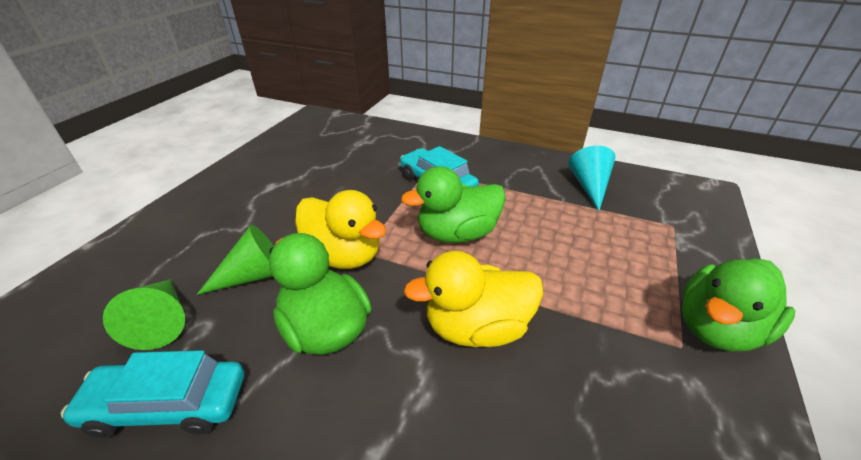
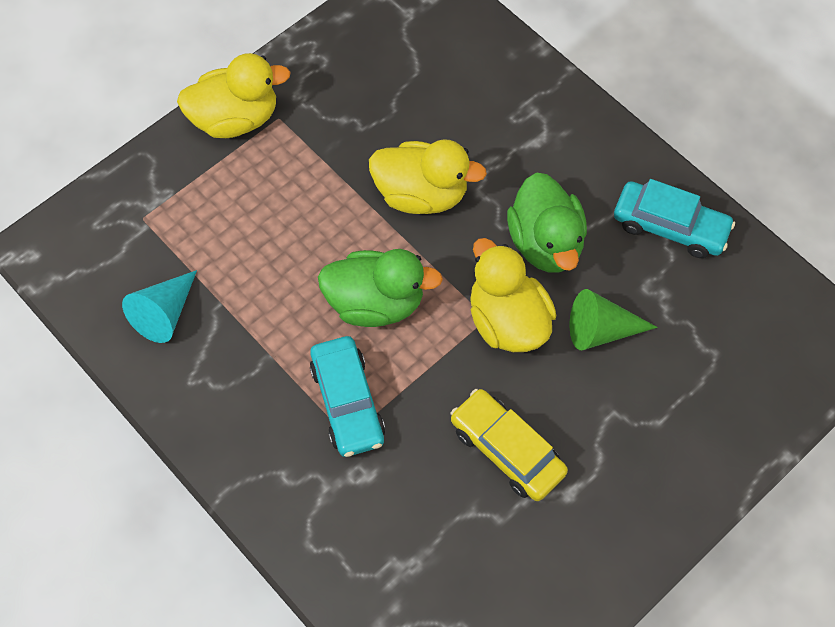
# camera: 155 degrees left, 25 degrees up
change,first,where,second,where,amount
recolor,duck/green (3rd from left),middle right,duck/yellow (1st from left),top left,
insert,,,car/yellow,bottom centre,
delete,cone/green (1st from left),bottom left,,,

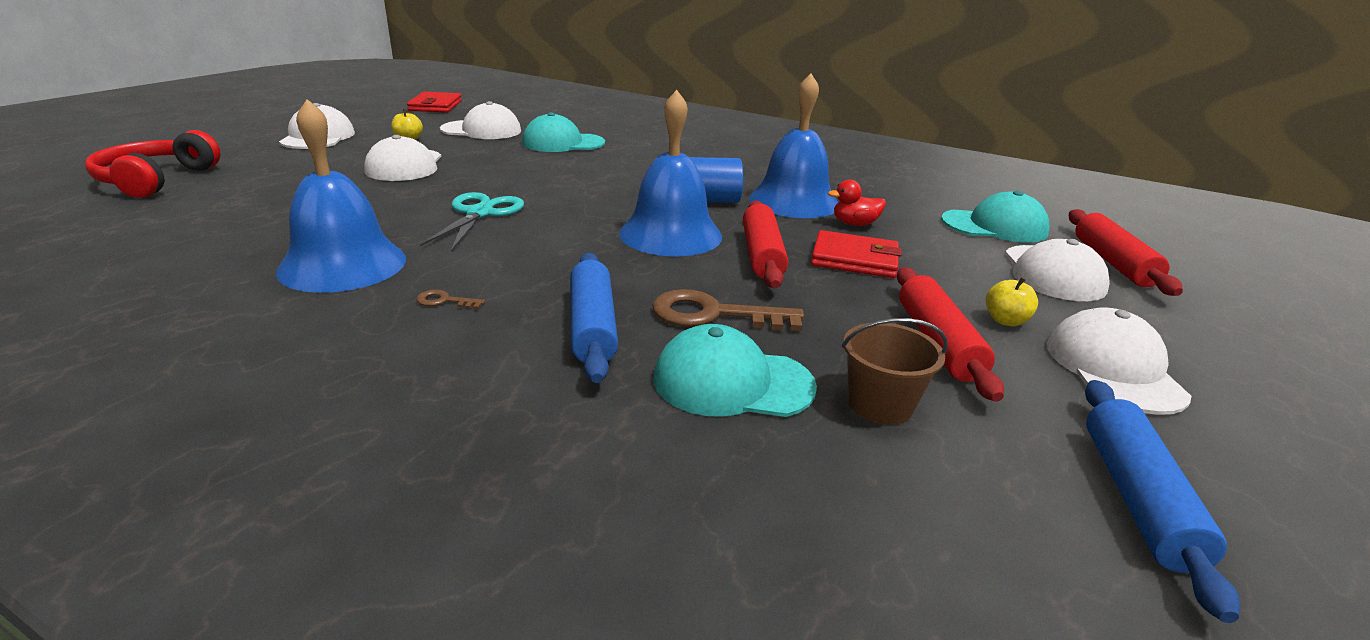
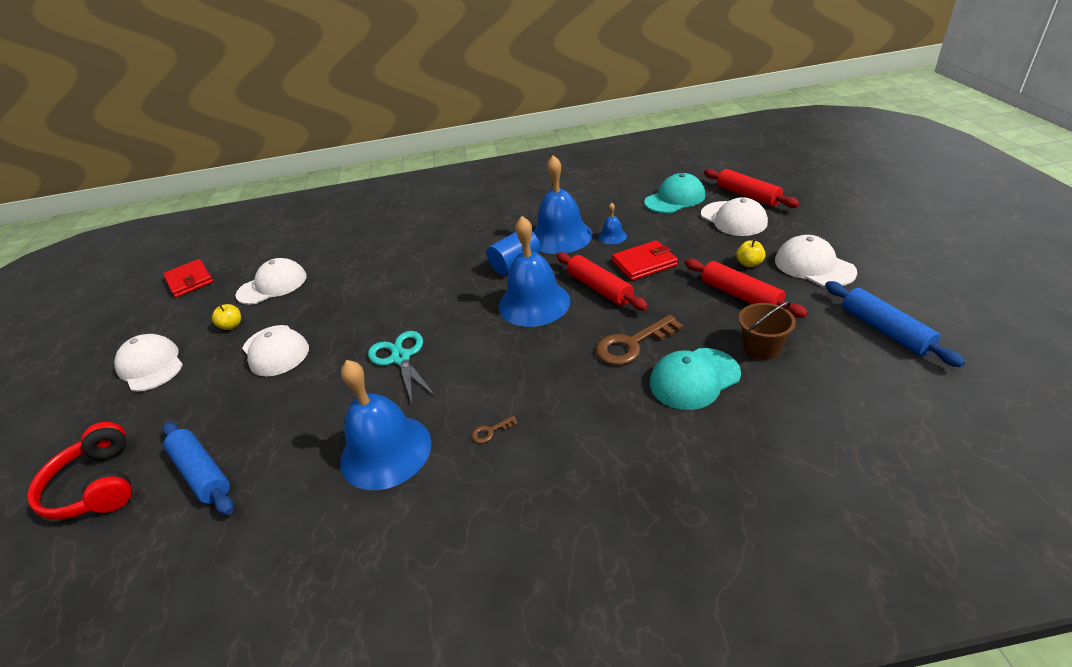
# camera: 30 degrees left, 10 degrees up
change,first,where,second,where,amount
move,rolling pin/blue (1st from left),centre,,bottom left,
replace,duck/red,top centre,bell/blue (4th from left),centre,
delete,cap/turquoise (1st from left),top centre,,,

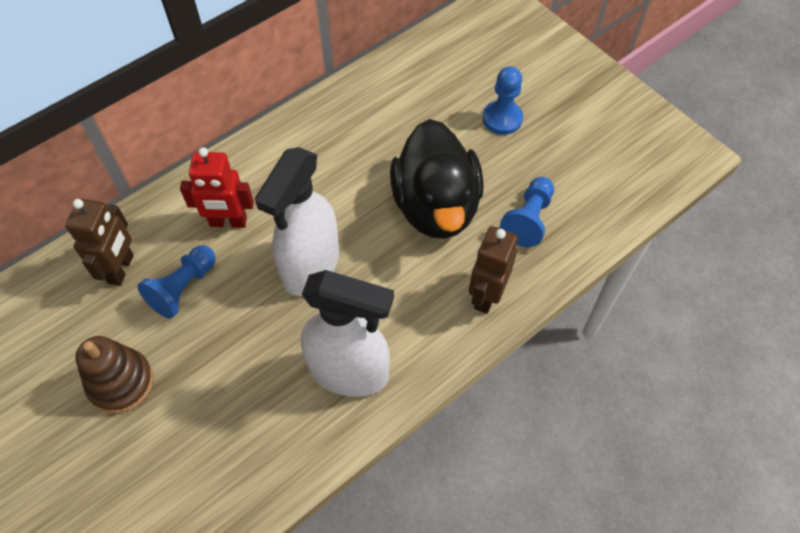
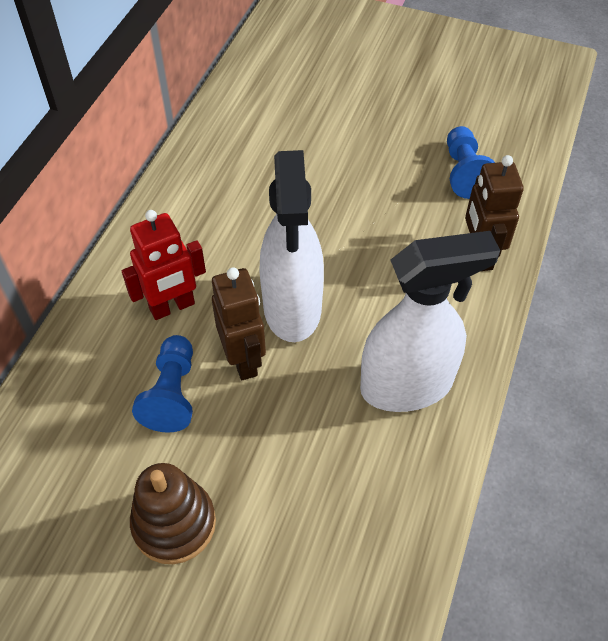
# camera: 30 degrees left, 5 degrees down
change,first,where,second,where,amount
move,robot/brown (1st from left),middle left,,centre,
delete,duck/black,centre,,,
delete,pawn/blue (2nd from left),top centre,,,

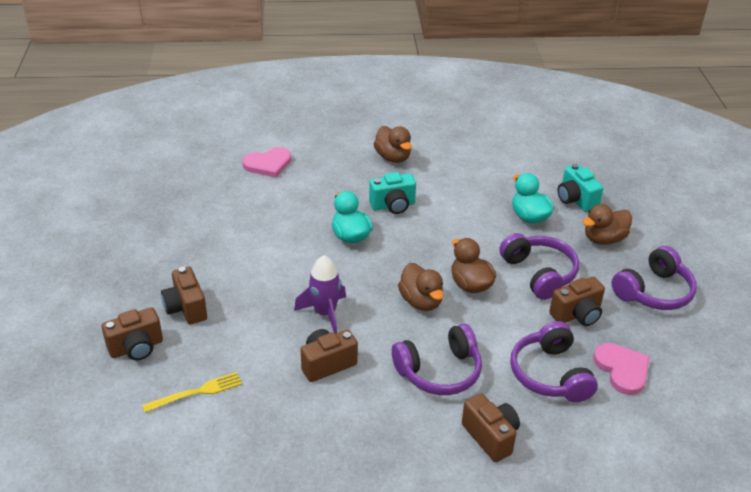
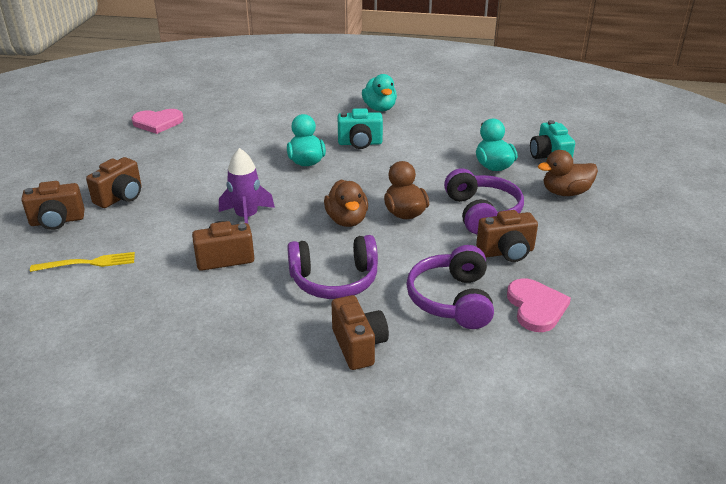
# camera: 15 degrees right, 5 degrees down
change,first,where,second,where,amount
rotate,camera/brown (2nd from left),middle left,,middle left,135 degrees counterclockwise
move,heart/pink (1st from left),top centre,,top left,
recolor,duck/brown (1st from left),top centre,duck/turquoise (2nd from left),top centre,
delete,headphones/purple (4th from left),middle right,,,

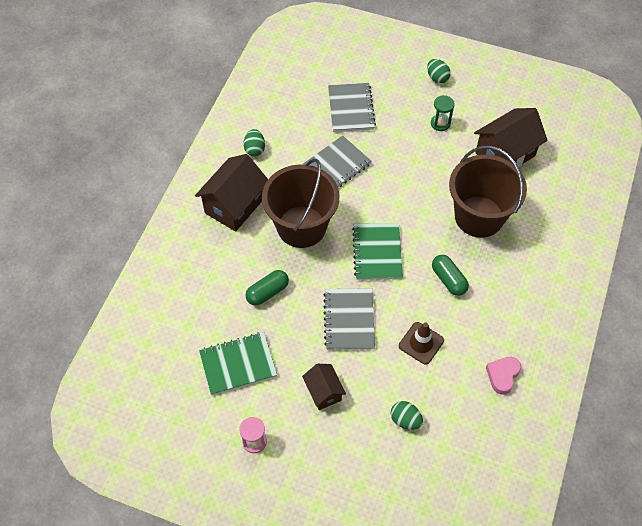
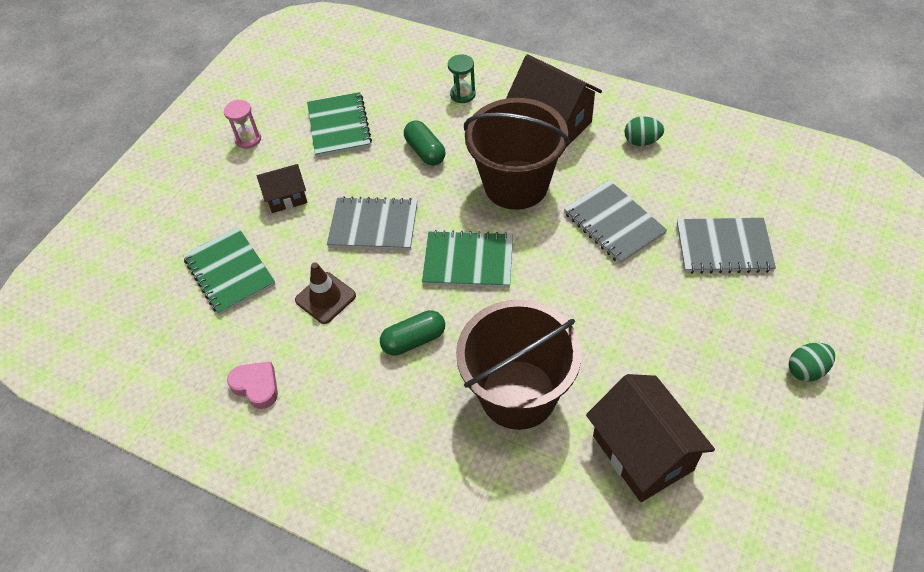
# camera: 100 degrees right, 5 degrees down
change,first,where,second,where,amount
replace,egg/green (2nd from left),bottom centre,notebook/green (1st from left),middle left,
move,hourglass/green,top right,,top centre,

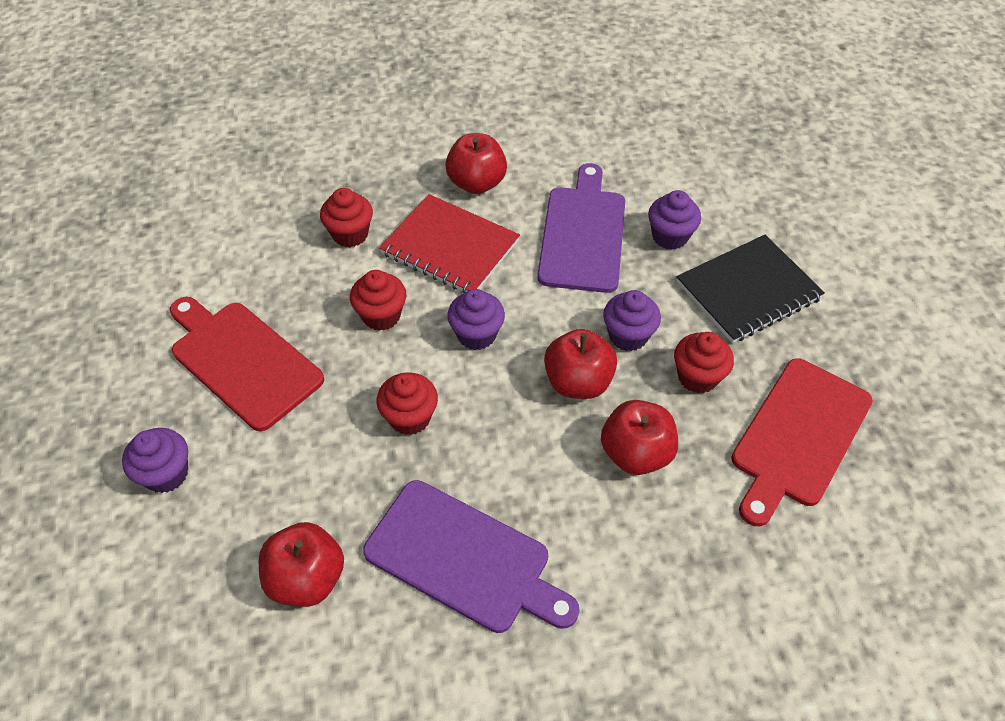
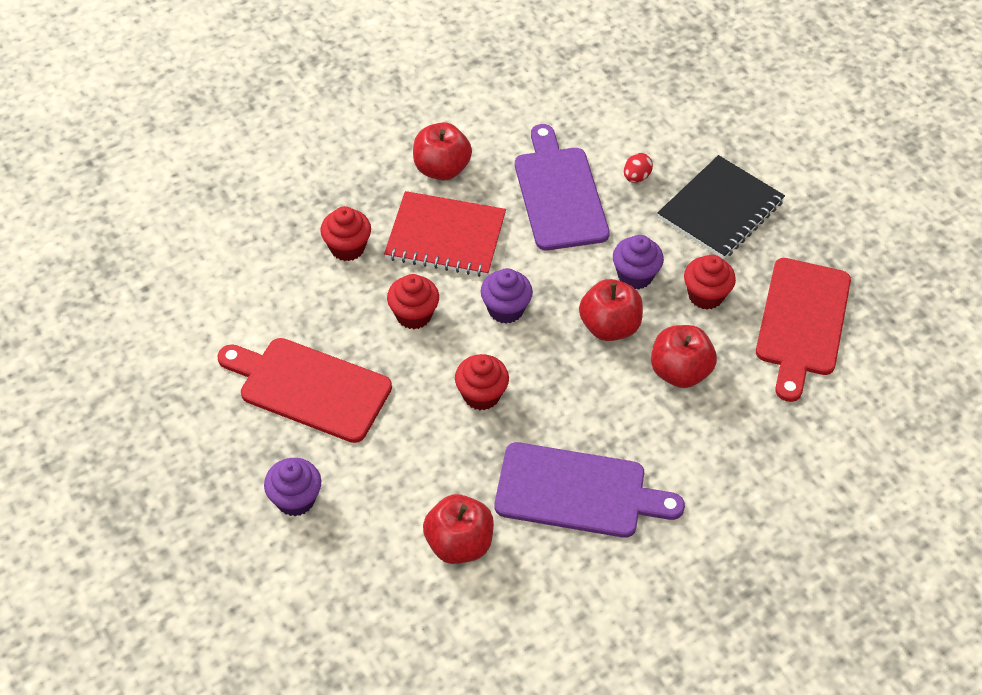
# camera: 20 degrees left, 0 degrees up
change,first,where,second,where,amount
replace,cupcake/purple (4th from left),top right,egg/red,top centre,

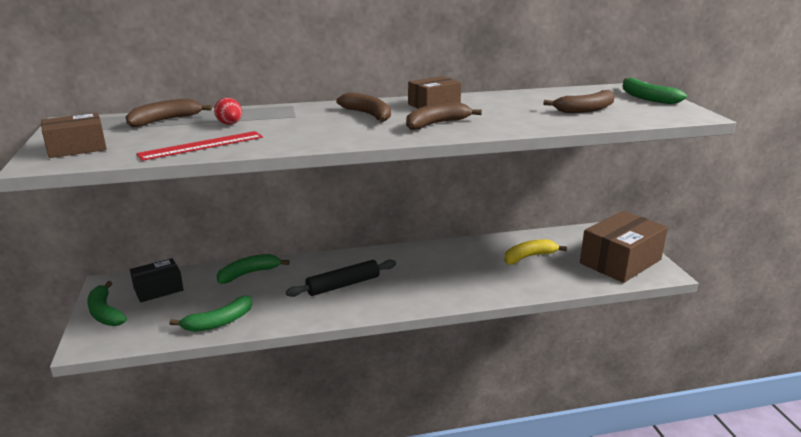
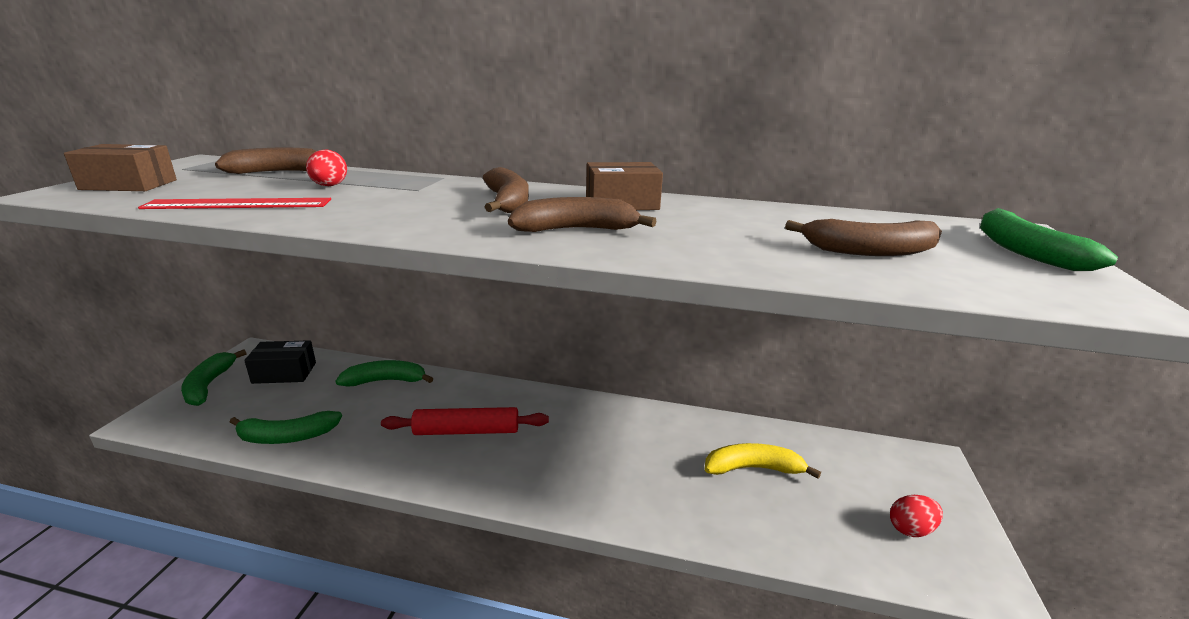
# camera: 25 degrees right, 0 degrees up
change,first,where,second,where,amount
recolor,rolling pin/black,centre,rolling pin/red,bottom centre,
replace,box/brown (3rd from left),middle right,egg/red (2nd from left),bottom right,

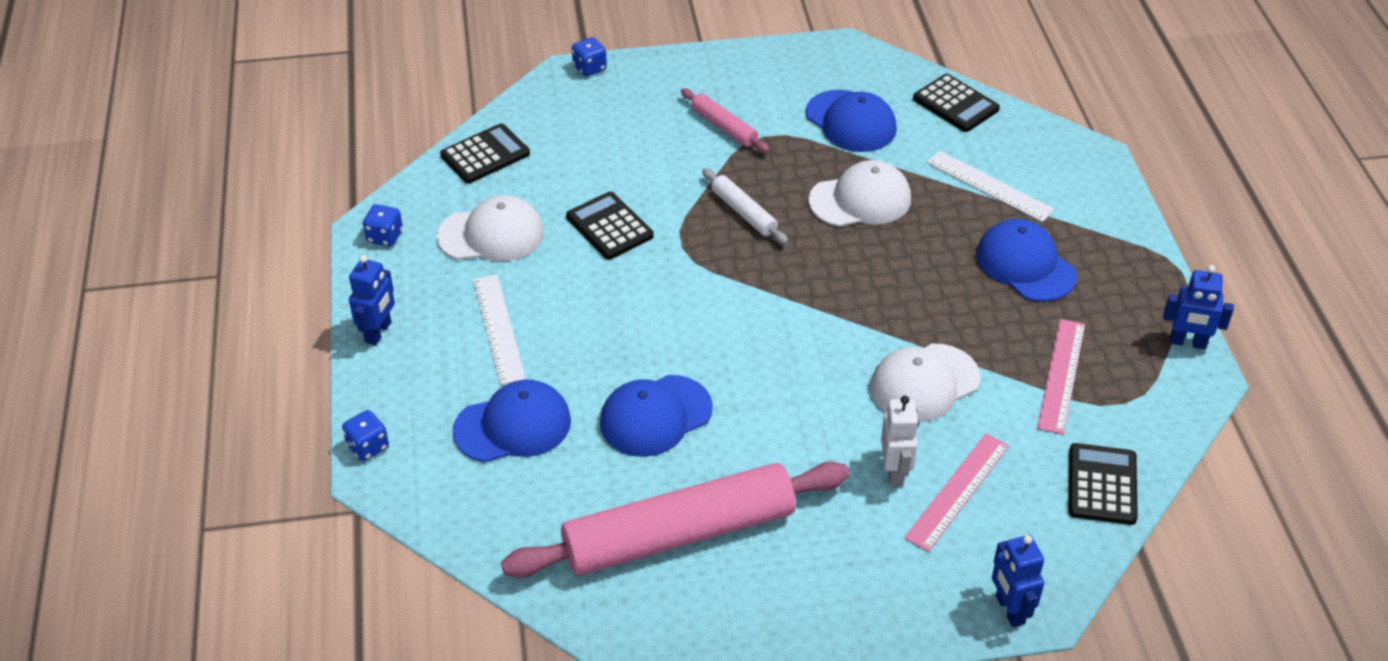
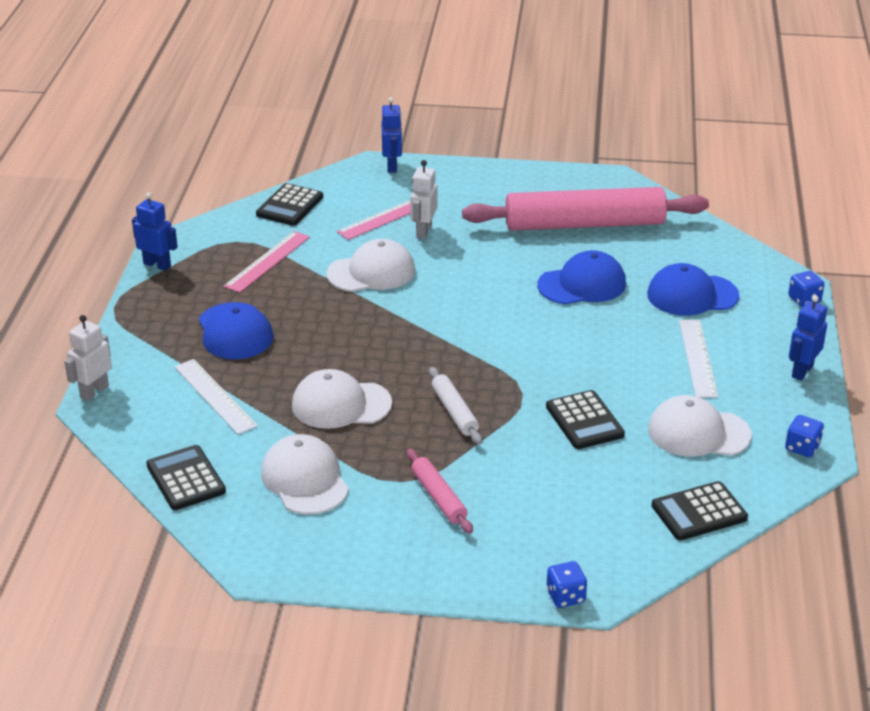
# camera: 165 degrees left, 10 degrees down
change,first,where,second,where,amount
insert,,,robot/white (1st from left),middle left,
recolor,cap/blue (3rd from left),top centre,cap/white (1st from left),bottom centre,

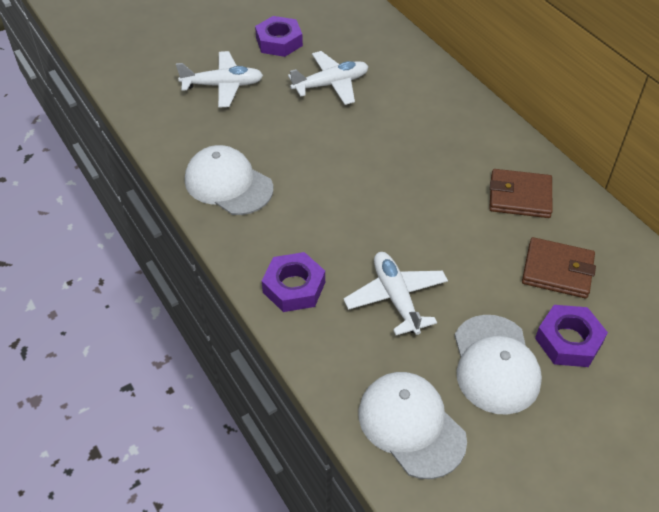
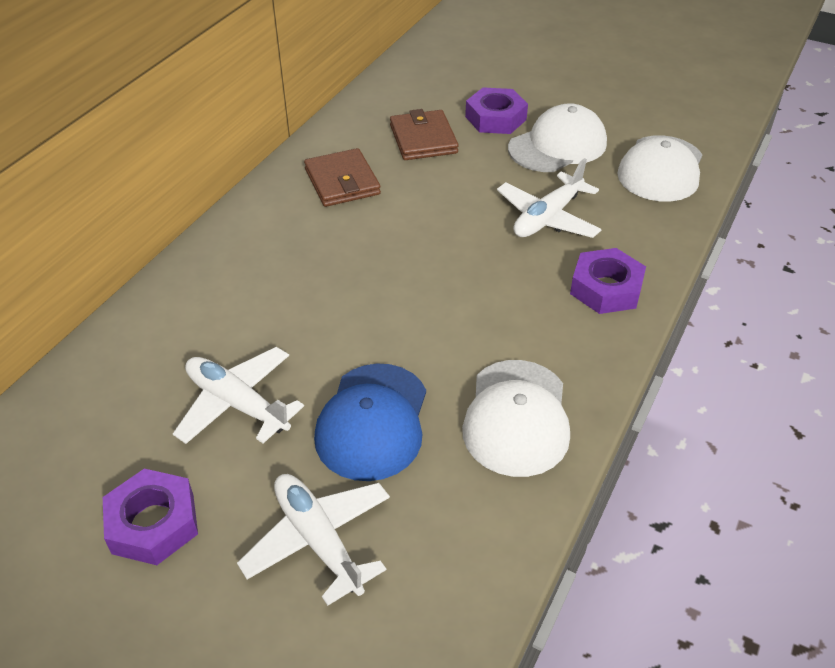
# camera: 120 degrees left, 5 degrees down
change,first,where,second,where,amount
insert,,,cap/blue,centre,

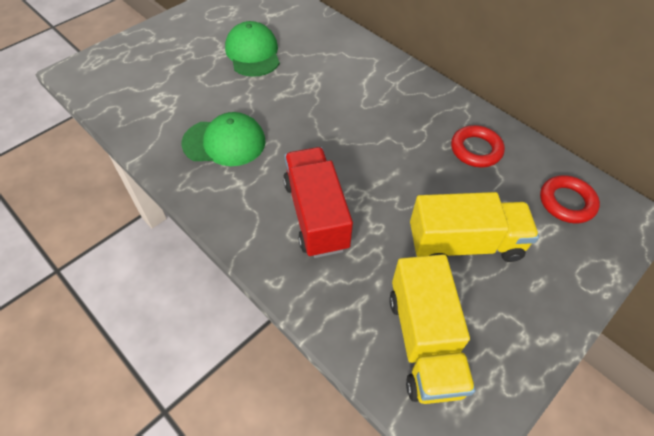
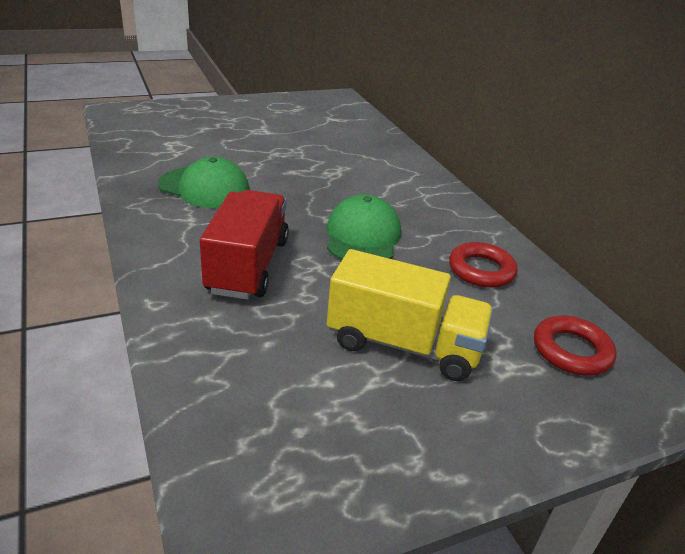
# camera: 20 degrees right, 20 degrees down
change,first,where,second,where,amount
move,cap/green (2nd from left),top centre,,centre,
delete,truck/yellow (1st from left),bottom centre,,,

